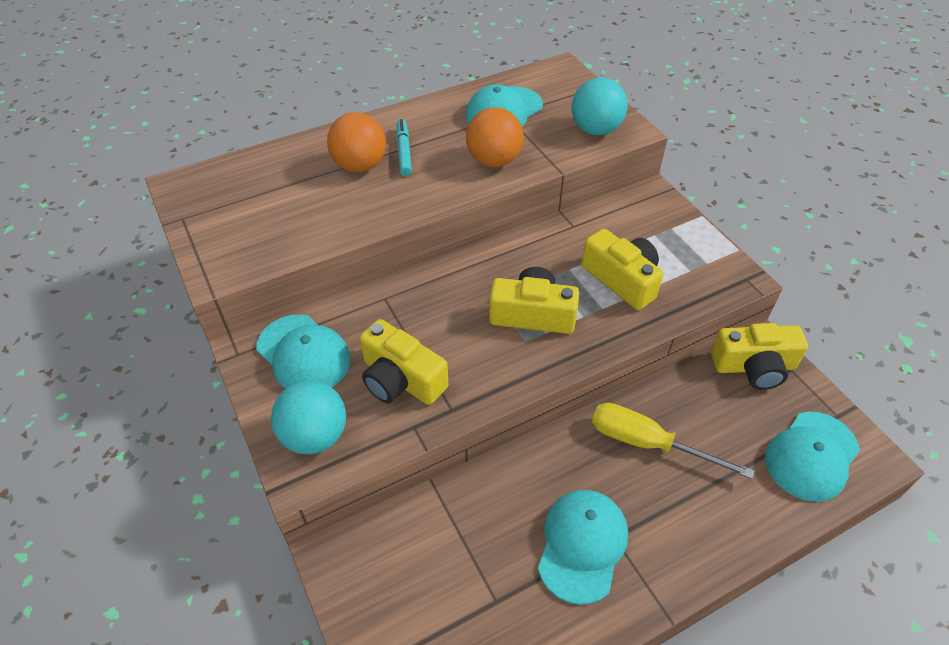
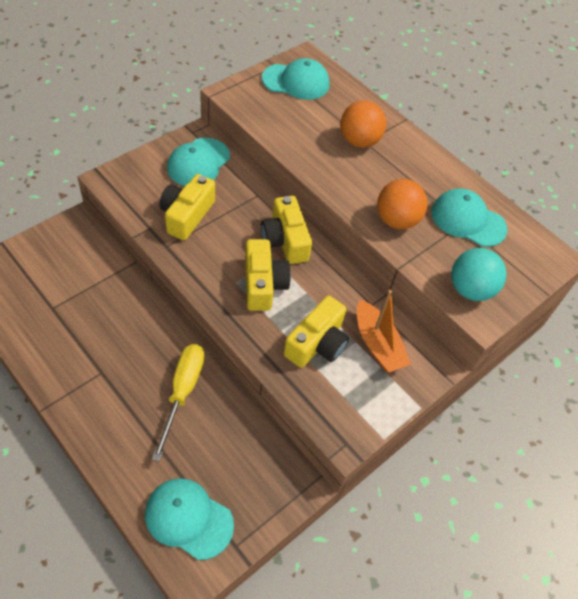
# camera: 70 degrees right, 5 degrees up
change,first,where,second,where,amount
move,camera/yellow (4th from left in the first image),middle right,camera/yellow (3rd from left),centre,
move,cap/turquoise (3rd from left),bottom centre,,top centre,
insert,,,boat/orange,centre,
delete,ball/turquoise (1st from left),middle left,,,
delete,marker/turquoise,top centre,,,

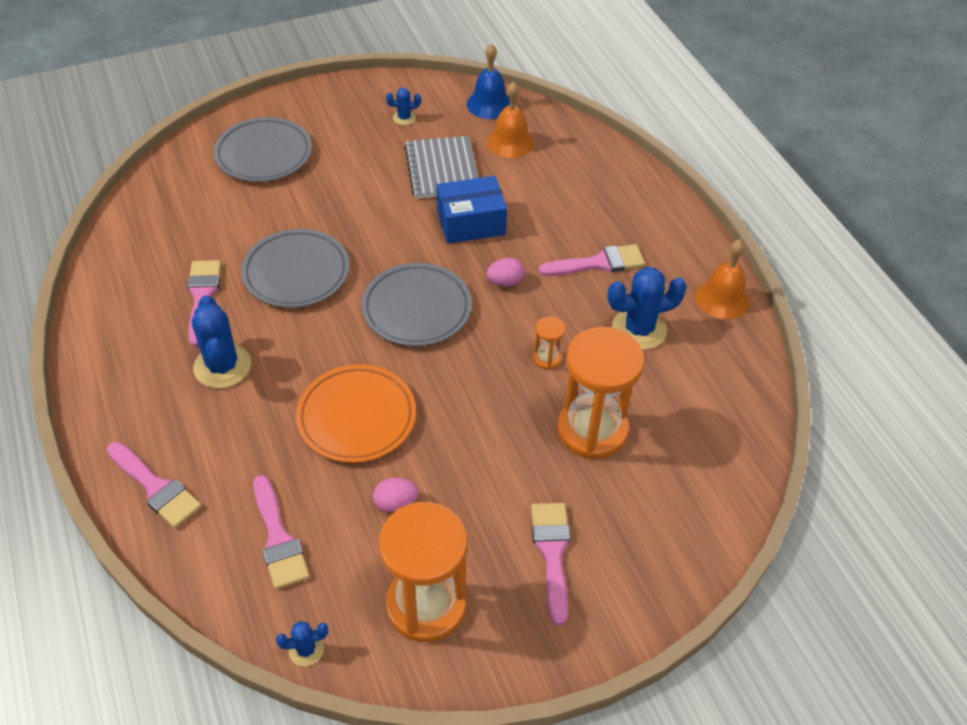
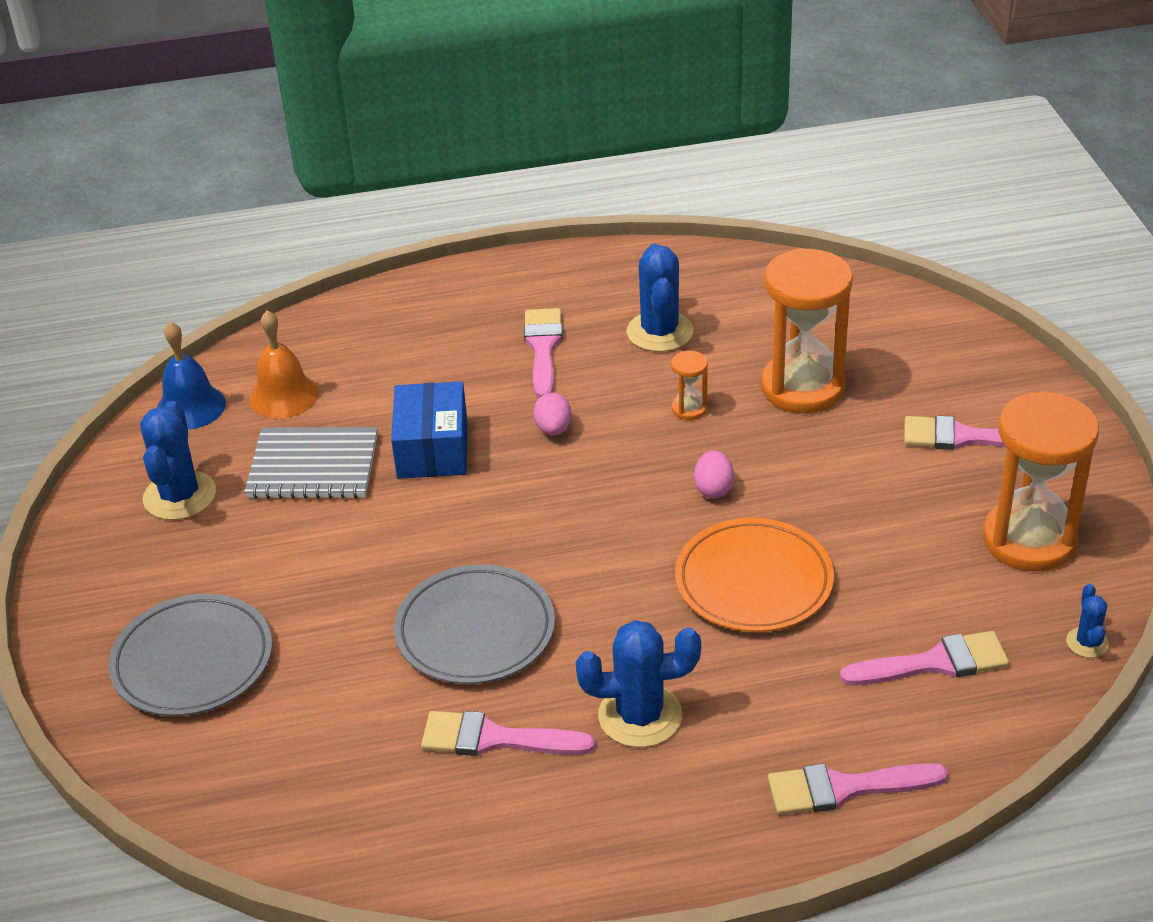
# camera: 75 degrees left, 10 degrees down
change,first,where,second,where,amount
resize,cactus/blue (3rd from left in the first image),top centre,cactus/blue (1st from left),middle left,x1.97
move,egg/pink (1st from left in the first image),bottom centre,egg/pink (2nd from left),centre,
rotate,brush/pink (1st from left in the first image),bottom left,brush/pink (3rd from left),bottom right,150 degrees counterclockwise
delete,plate/grey (3rd from left),centre,,,
delete,bell/orange (2nd from left),middle right,,,

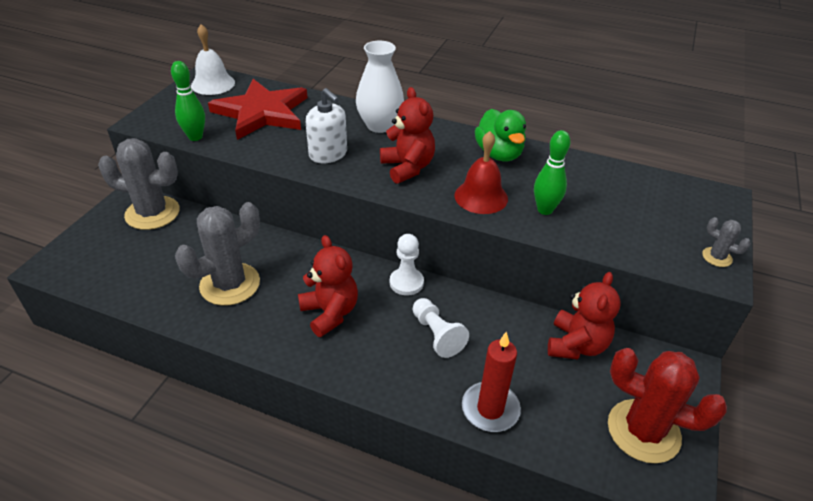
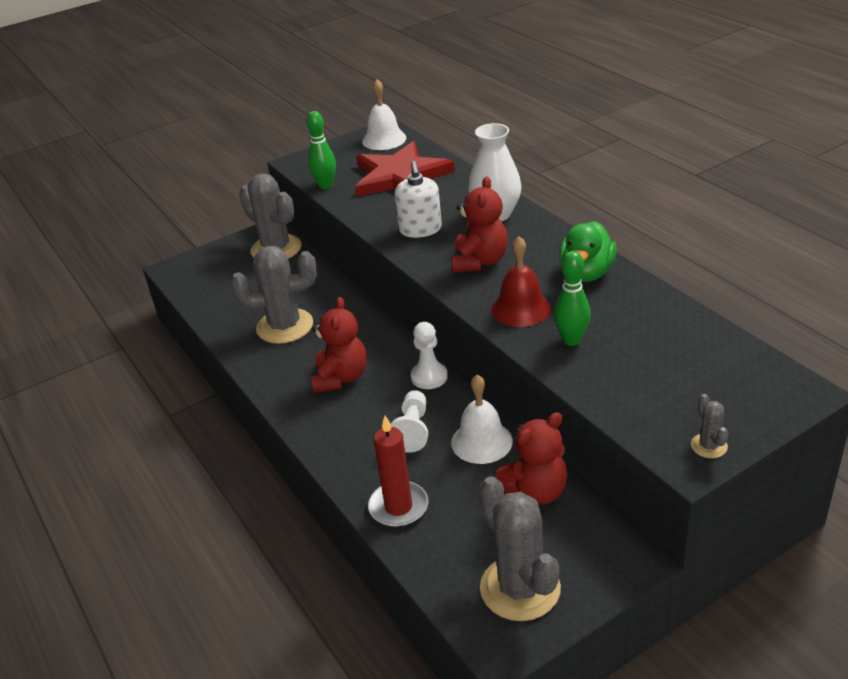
# camera: 40 degrees right, 5 degrees down
change,first,where,second,where,amount
insert,,,bell/white (2nd from left),centre,
recolor,cactus/red,bottom right,cactus/grey (3rd from left),bottom centre,

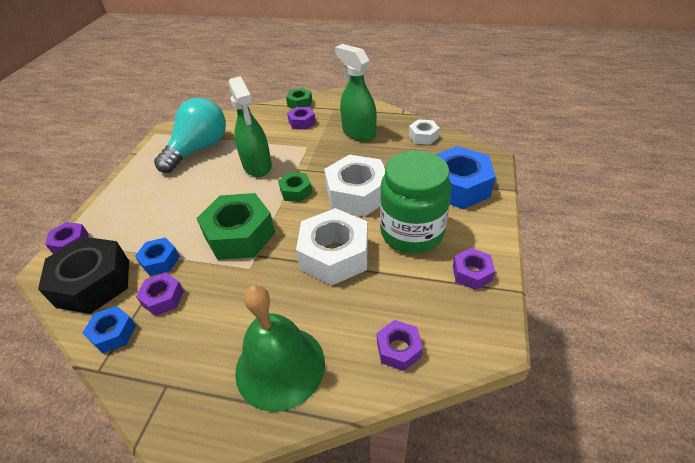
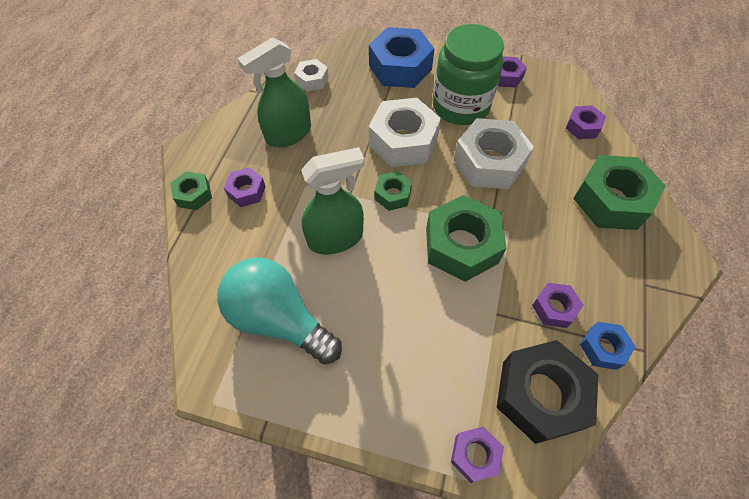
# camera: 90 degrees left, 15 degrees up
change,first,where,second,where,amount
replace,bell/green,bottom centre,nut/green (4th from left),middle right,
delete,nut/blue (2nd from left),middle left,,,

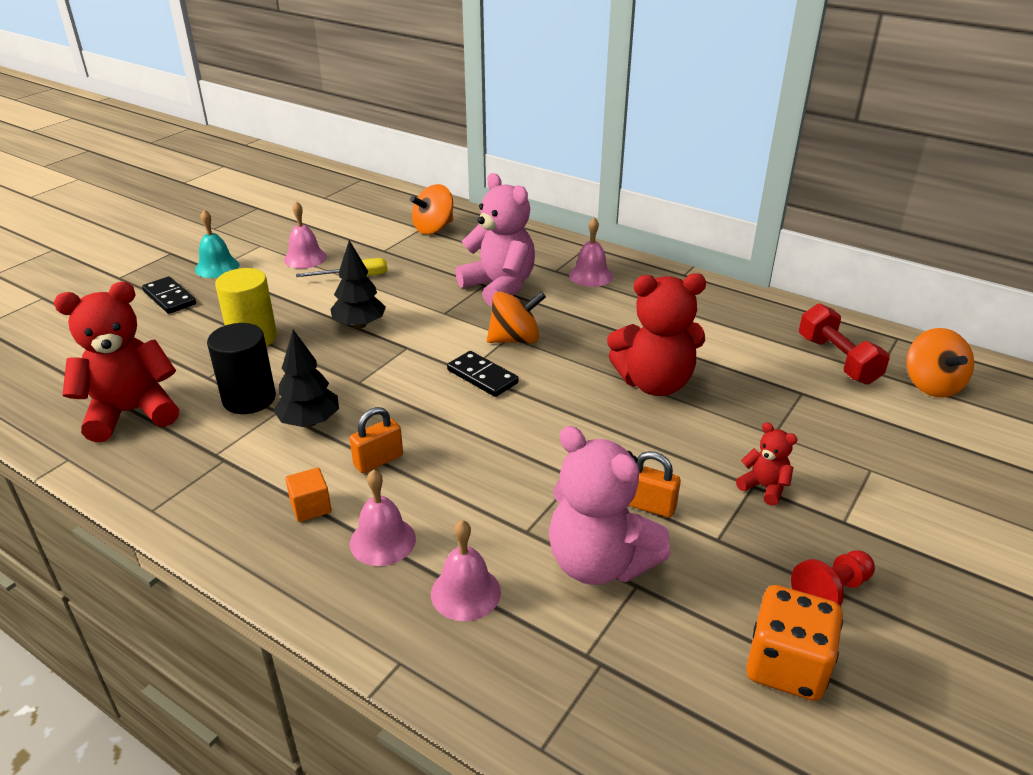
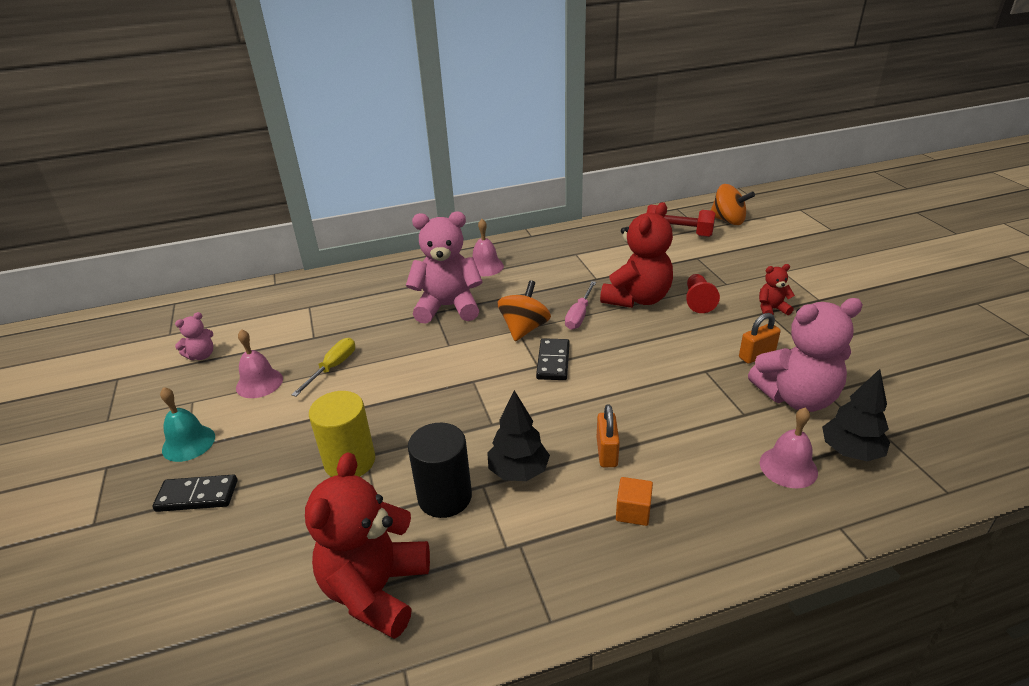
# camera: 50 degrees left, 0 degrees up
change,first,where,second,where,amount
insert,,,teddy bear/pink (1st from left),middle left,
rotate,domino/black (2nd from left),centre,,centre,75 degrees counterclockwise
insert,,,screwdriver/pink,centre,
move,pawn/red,bottom right,,middle right,
move,tree/black (2nd from left),centre,,middle right,
delete,bell/pink (2nd from left),bottom centre,,,
delete,spinning top/orange (1st from left),top centre,,,
delete,dice/orange,bottom right,,,

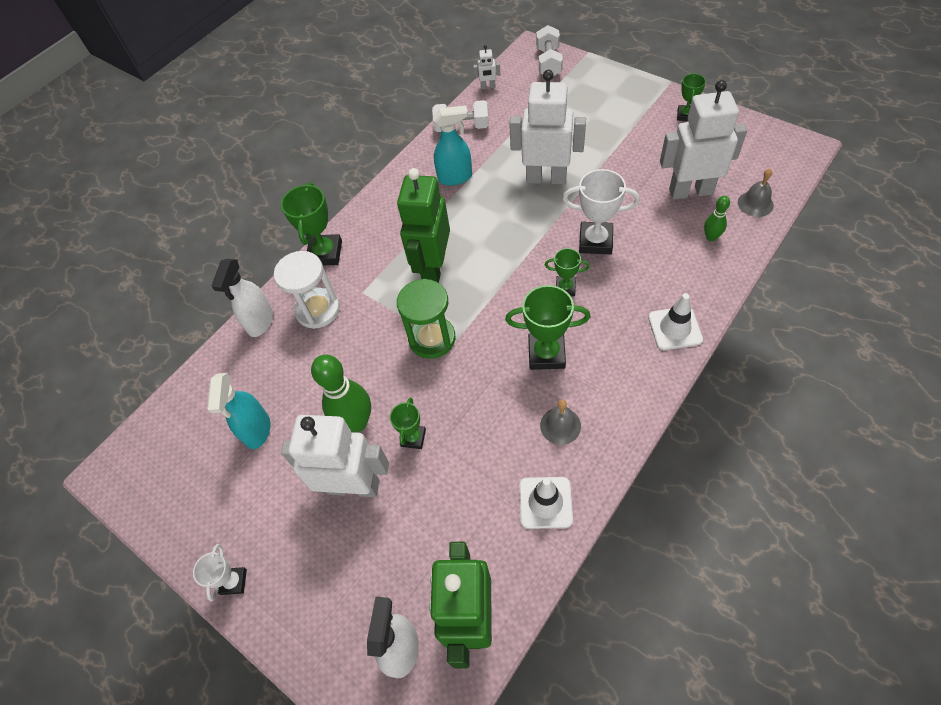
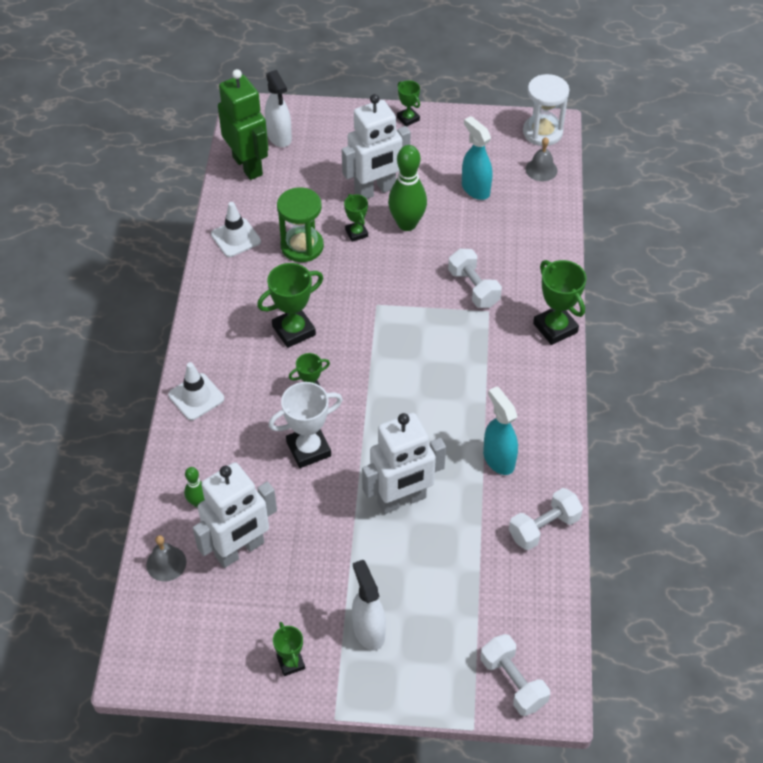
# camera: 140 degrees right, 5 degrees down
change,first,where,second,where,amount
move,hourglass/green,centre,,top centre,
move,spray bottle/white (1st from left in the first image),middle left,spray bottle/white (2nd from left),bottom centre,
recolor,trophy/white (1st from left),bottom left,trophy/green (5th from left),top centre,
insert,,,dumbbell/white (1st from left),centre,
rotate,spray bottle/turquoise (2nd from left),top centre,,centre,105 degrees clockwise
move,hourglass/white,middle left,,top right,
move,bell/grey (1st from left in the first image),centre,bell/grey (2nd from left),top right,
delete,robot/green (1st from left),top centre,,,
delete,robot/white (2nd from left),top centre,,,

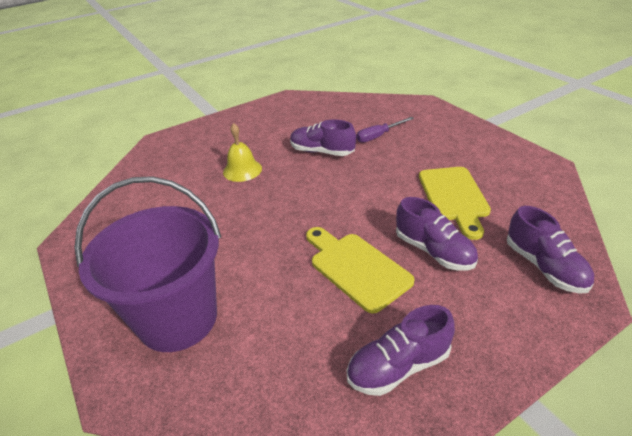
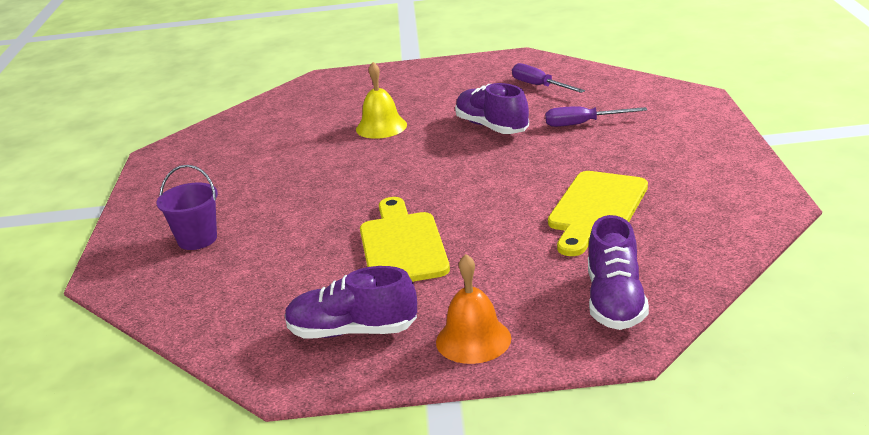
# camera: 30 degrees right, 10 degrees down
change,first,where,second,where,amount
resize,bucket/purple,middle left,,middle left,x0.46
insert,,,bell/orange,bottom centre,
insert,,,screwdriver/purple (1st from left),top centre,
delete,shoe/purple (3rd from left),middle right,,,

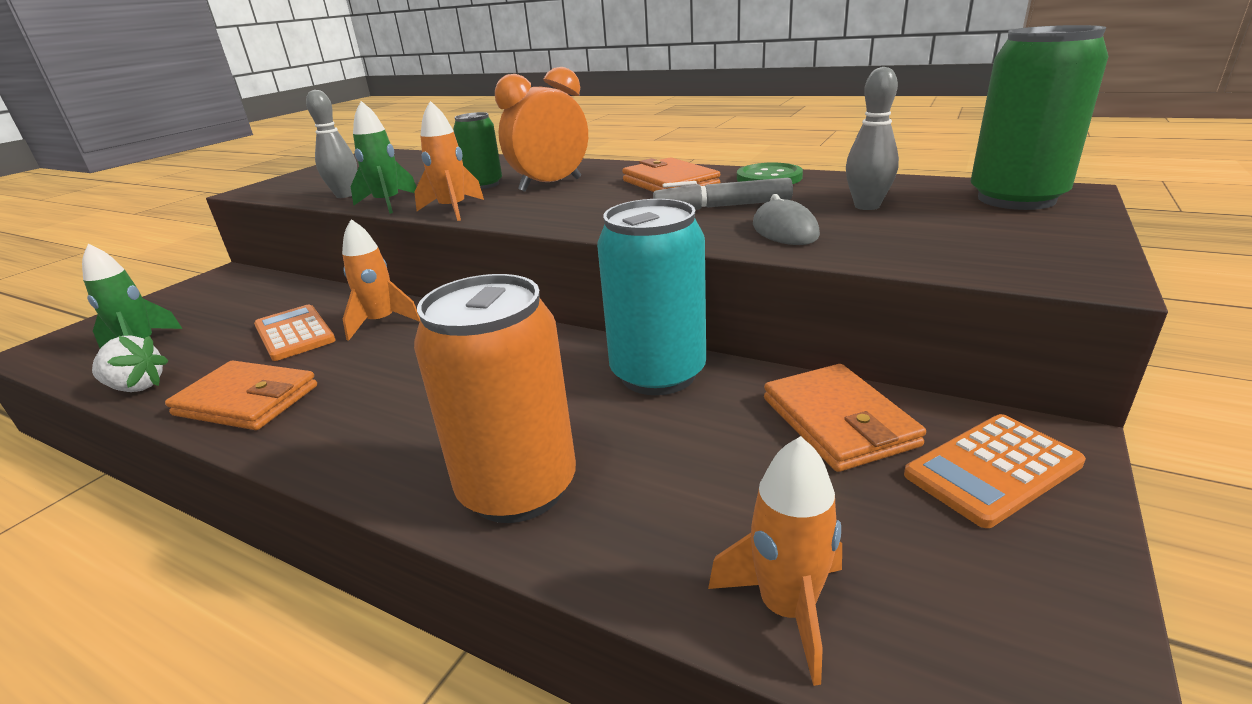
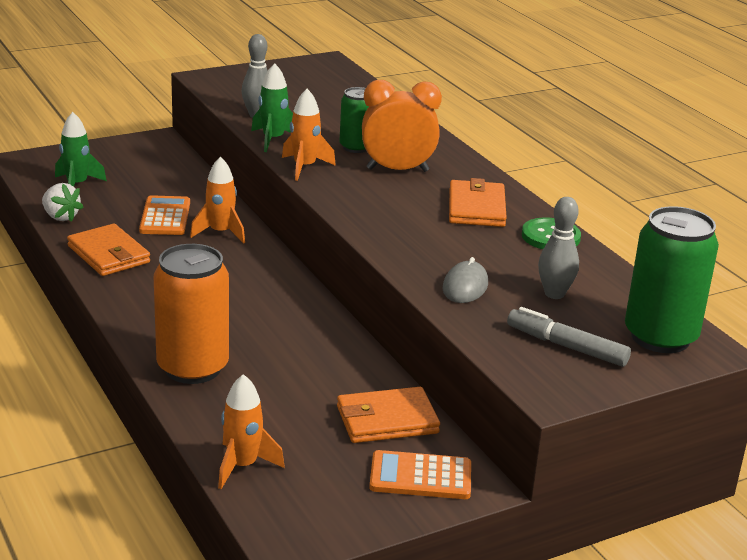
# camera: 30 degrees right, 0 degrees up
change,first,where,second,where,amount
rotate,wallet/orange (3rd from left in the first image),middle right,wallet/orange (2nd from left),bottom centre,60 degrees clockwise
move,marker/grey,top centre,,middle right,
delete,can/turquoise,centre,,,

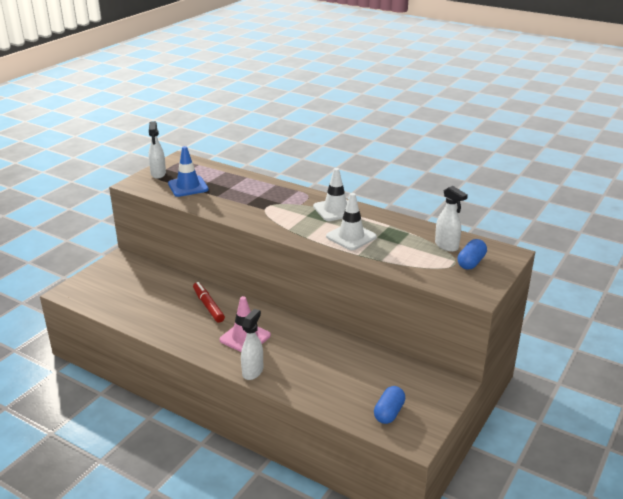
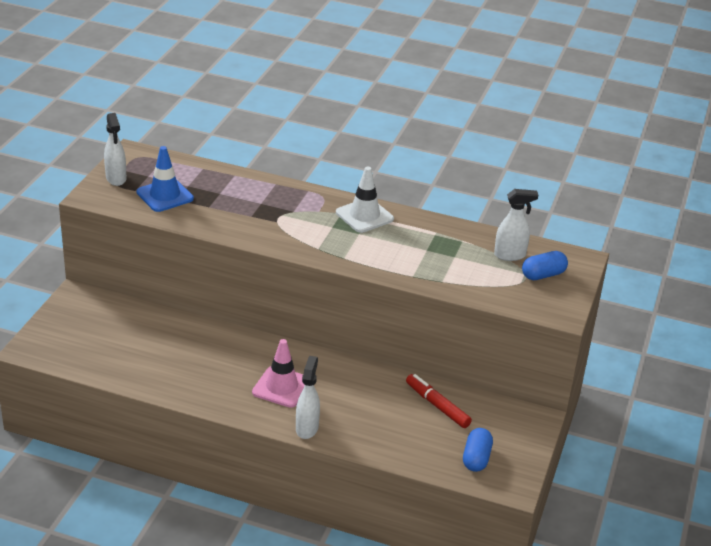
# camera: 15 degrees left, 5 degrees up
change,first,where,second,where,amount
move,marker/red,centre,,bottom centre,
rotate,spray bottle/white (3rd from left),middle right,,middle right,45 degrees counterclockwise
rotate,capsule/blue (2nd from left),middle right,,middle right,45 degrees clockwise
delete,traffic cone/white (2nd from left),centre,,,

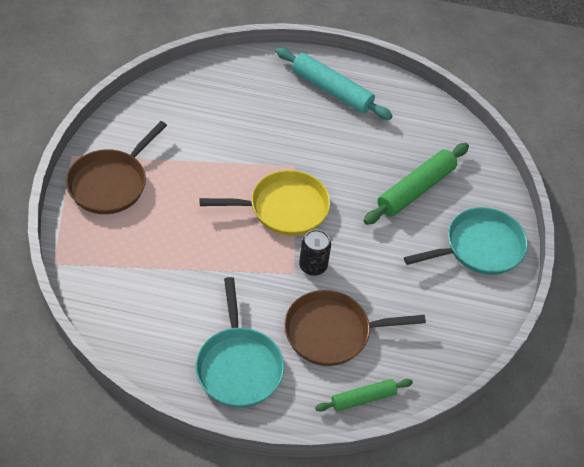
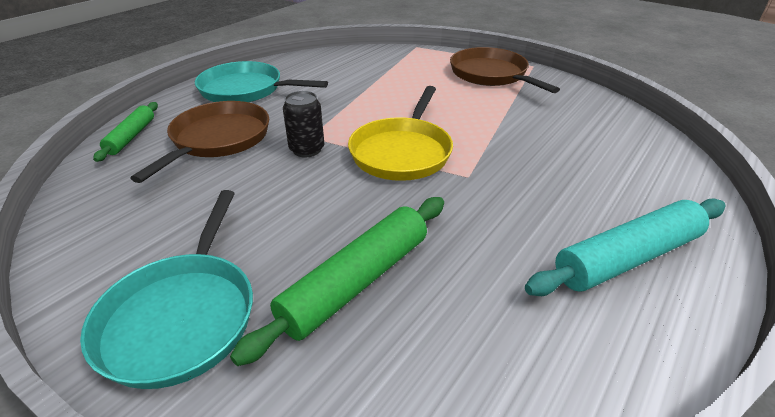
# camera: 120 degrees right, 15 degrees down
change,first,where,second,where,amount
rotate,rolling pin/green (2nd from left),middle right,,bottom centre,60 degrees clockwise

